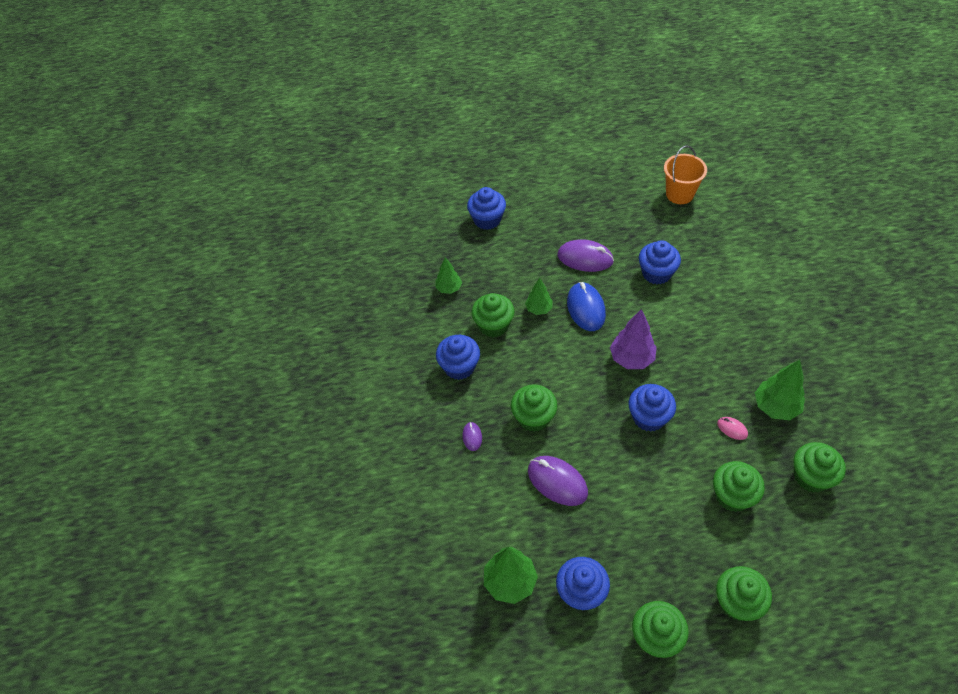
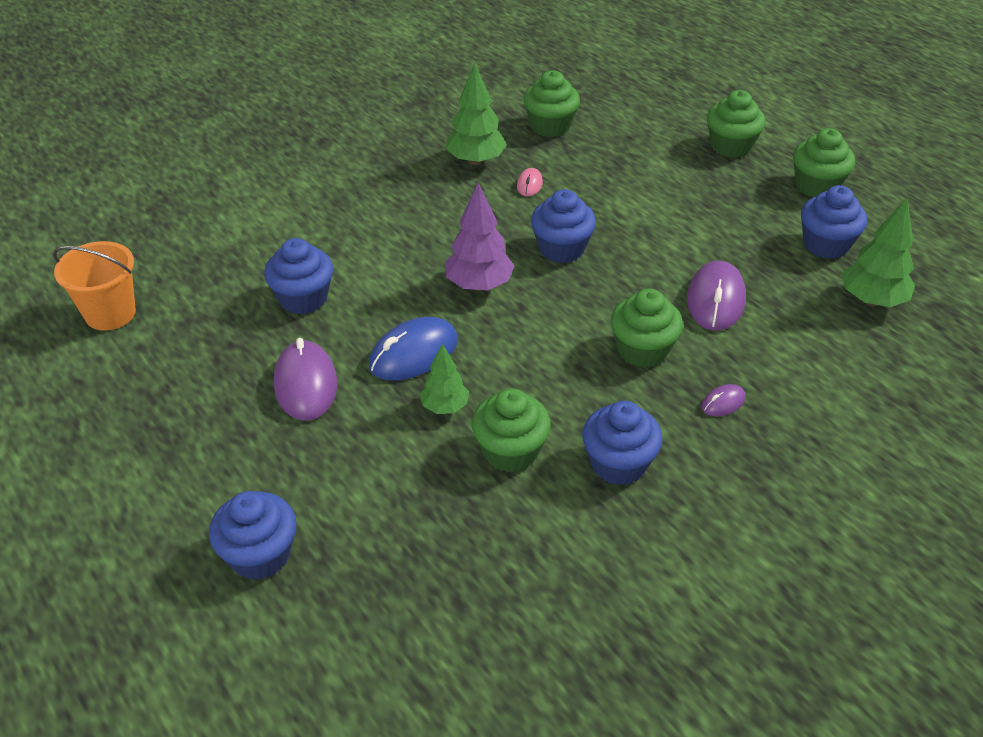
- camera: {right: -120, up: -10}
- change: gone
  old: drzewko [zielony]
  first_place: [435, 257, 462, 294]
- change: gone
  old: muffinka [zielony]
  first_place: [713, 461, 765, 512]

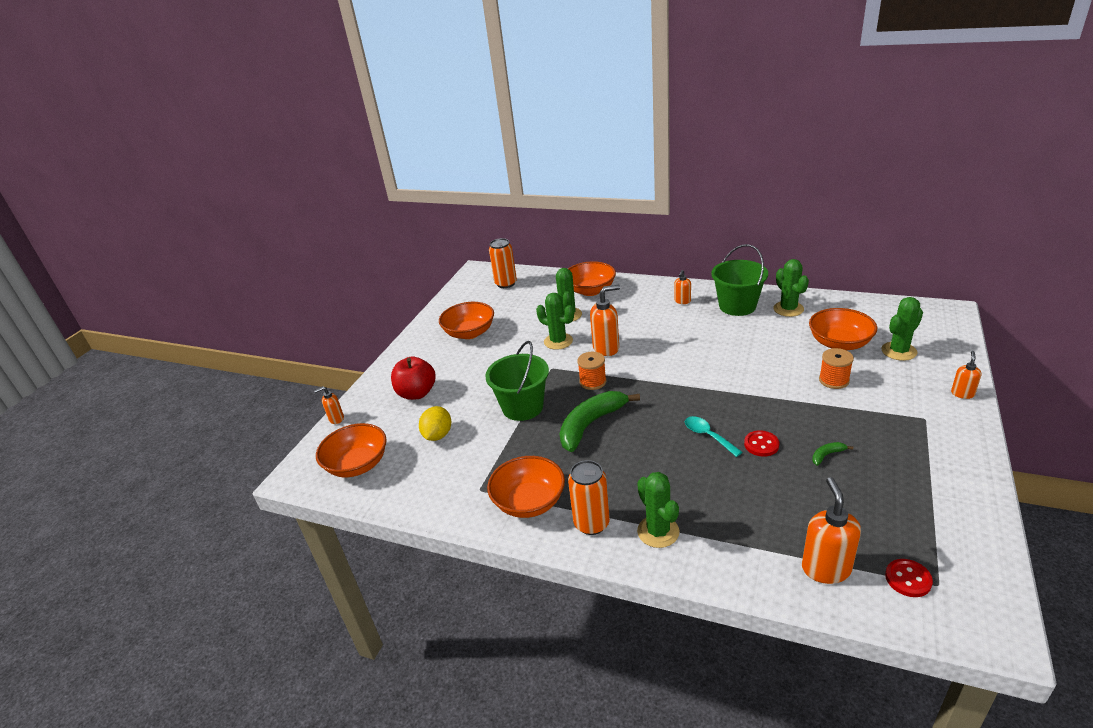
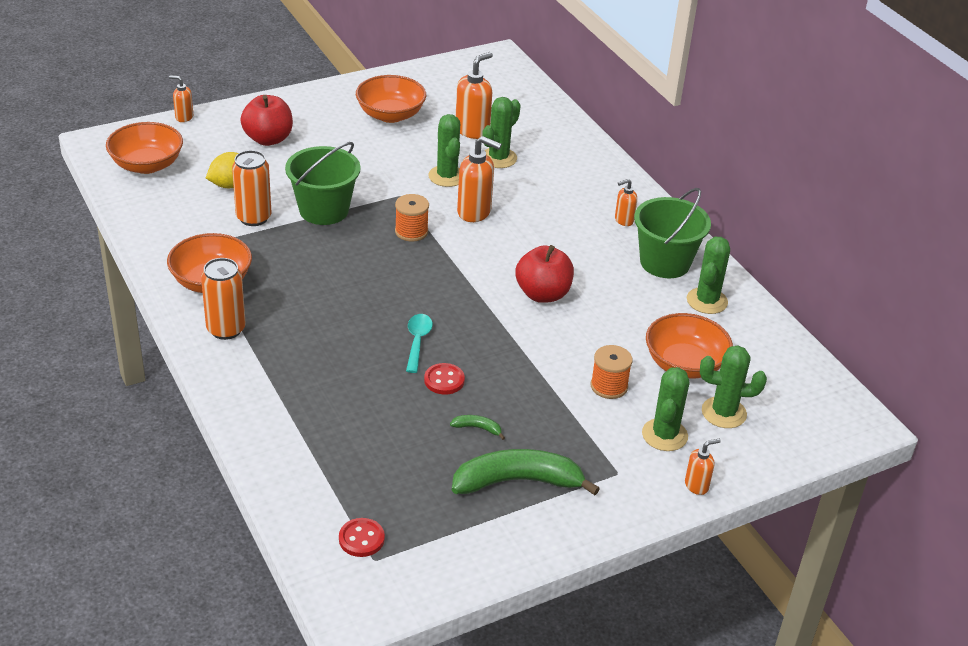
- camera: {right: 35, up: 5}
- change: gone
  old: miska [pomarańczowy]
  first_place: [568, 261, 616, 296]
- change: new
  new: jabłko [czerwony]
  second_place: [516, 245, 574, 303]
- change: shifted
  old: puszka [pomarańczowy]
  first_place: [489, 238, 517, 288]
  second_place: [232, 150, 271, 226]
- change: shifted
  old: banan [zielony]
  first_place: [560, 391, 640, 452]
  second_place: [452, 449, 600, 495]
- change: shifted
  old: kaktus [zielony]
  first_place: [637, 472, 680, 548]
  second_place: [642, 367, 689, 451]
- change: shifted
  old: dozownik mydła [pomarańczowy]
  first_place: [802, 477, 861, 584]
  second_place: [456, 52, 493, 139]

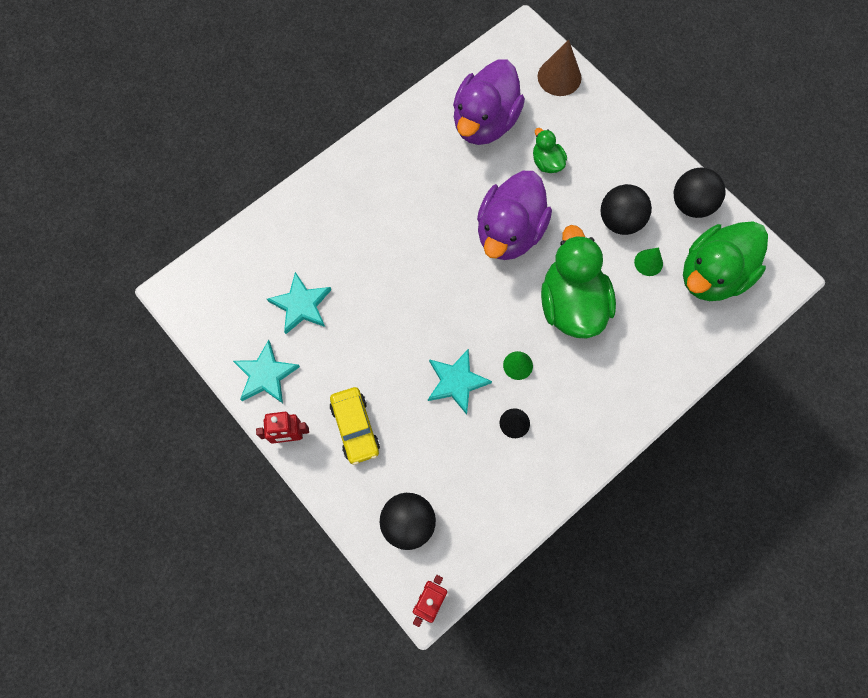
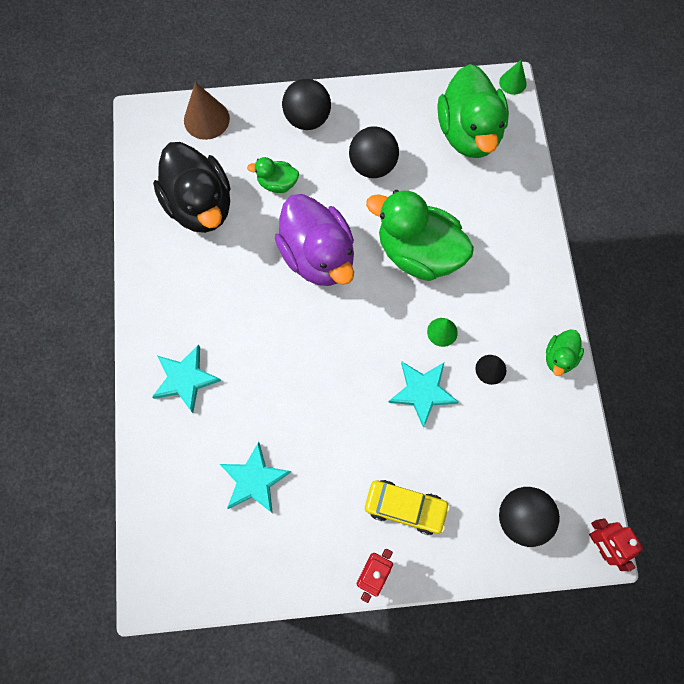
- camera: {right: -55, up: 0}
- change: new
  new: kaczka [zielony]
  second_place: [546, 329, 584, 376]
- change: shifted
  old: gwiazda [turkusowy]
  first_place: [233, 340, 300, 403]
  second_place: [152, 345, 221, 413]
- change: shifted
  old: stożek [zielony]
  first_place: [634, 247, 663, 276]
  second_place: [499, 60, 527, 95]
- change: shifted
  old: piłka [czarny]
  first_place: [674, 168, 725, 218]
  second_place: [282, 79, 331, 130]
- change: repainted
  old: kaczka [fioletowy]
  new: kaczka [czarny]
  first_place: [453, 59, 525, 145]
  second_place: [153, 142, 230, 233]

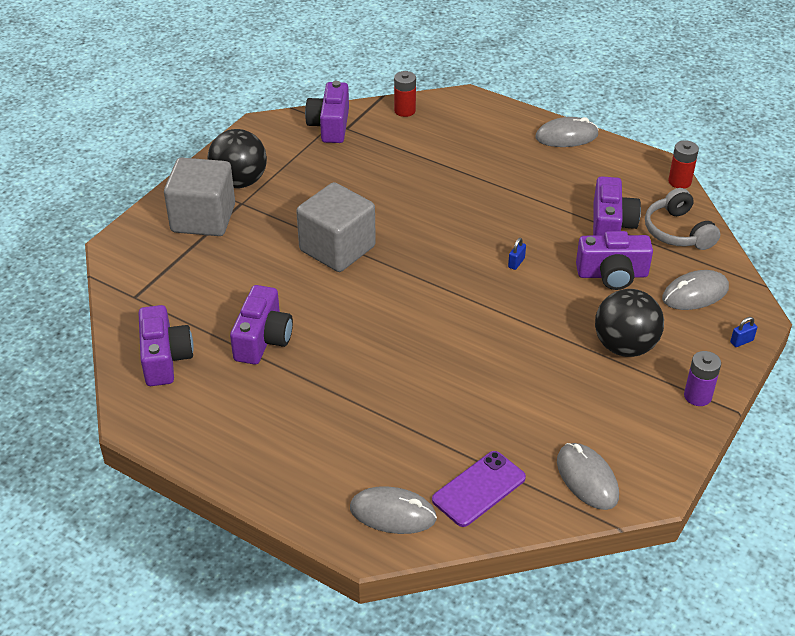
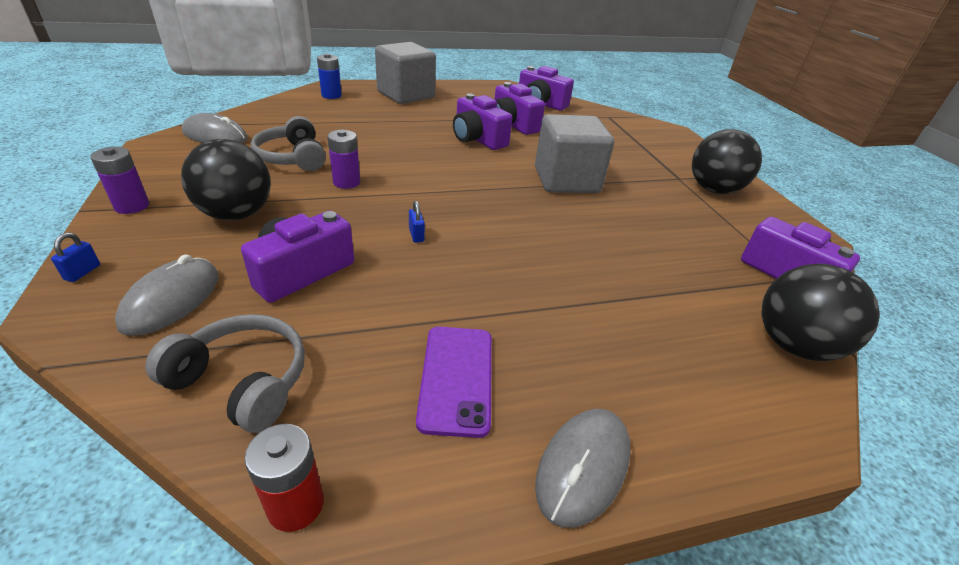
- camera: {right: 130, up: -5}
- change: new
  new: słuchawki [szary]
  second_place: [251, 116, 326, 171]
- change: new
  new: bateria [fioletowy]
  second_place: [327, 130, 360, 189]
- change: shifted
  old: sześcian [szary]
  first_place: [164, 158, 235, 236]
  second_place: [375, 42, 436, 104]
- change: shifted
  old: telefon [fioletowy]
  first_place: [432, 451, 526, 527]
  second_place: [416, 327, 492, 438]
- change: shifted
  old: aparat fotograficzny [fioletowy]
  first_place: [593, 176, 641, 236]
  second_place: [453, 93, 512, 150]
- change: swapped
  old: myszka [szary]
  new: bateria [niebieski]
  first_place: [350, 486, 437, 534]
  second_place: [317, 54, 342, 99]
- change: swapped
  old: bateria [czerwony]
  new: piłka [czarny]
  first_place: [394, 71, 416, 117]
  second_place: [761, 264, 880, 361]

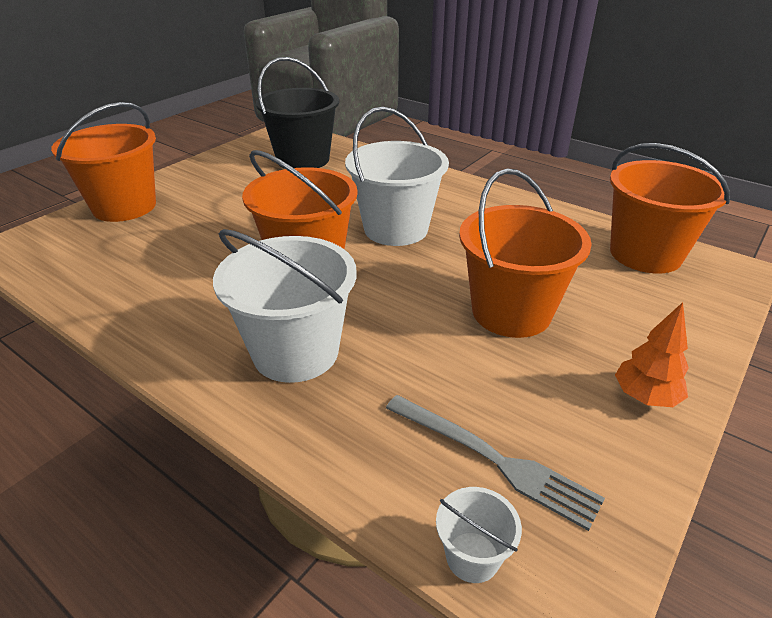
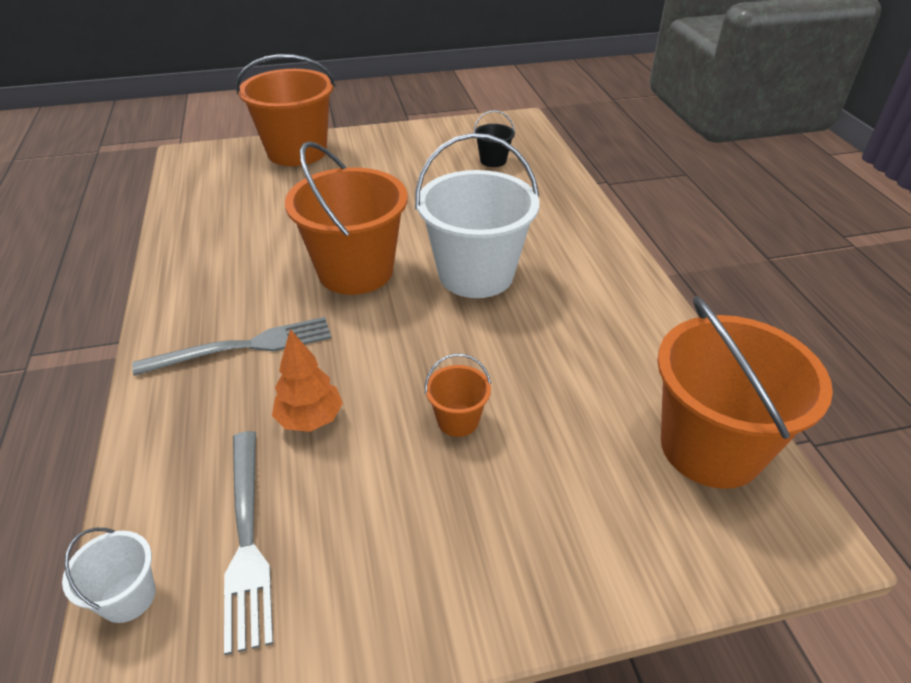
- camera: {right: 40, up: 5}
- change: shifted
  old: drzewko [pomarańczowy]
  first_place: [615, 302, 689, 407]
  second_place: [272, 329, 343, 432]
- change: swapped
  old: wiadro [biały]
  new: widelec [szary]
  first_place: [213, 229, 357, 383]
  second_place: [132, 317, 332, 376]
- change: scaled
  old: wiadro [czarny]
  first_place: [256, 57, 339, 169]
  second_place: [474, 110, 515, 167]
  factor: 0.44
- change: scaled
  old: wiadro [pomarańczowy]
  first_place: [459, 168, 592, 338]
  second_place: [425, 354, 491, 437]
  factor: 0.44

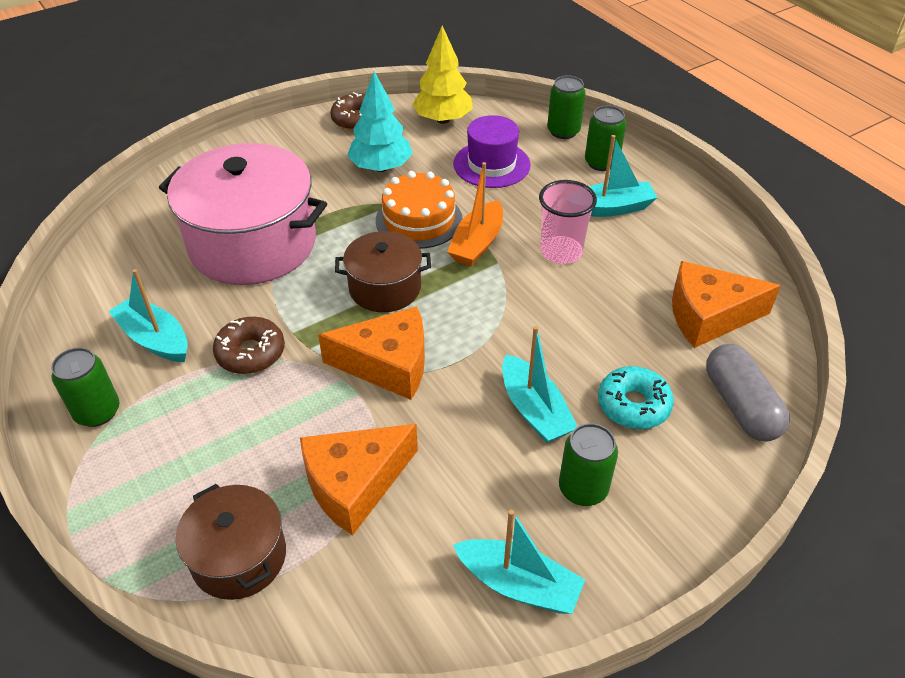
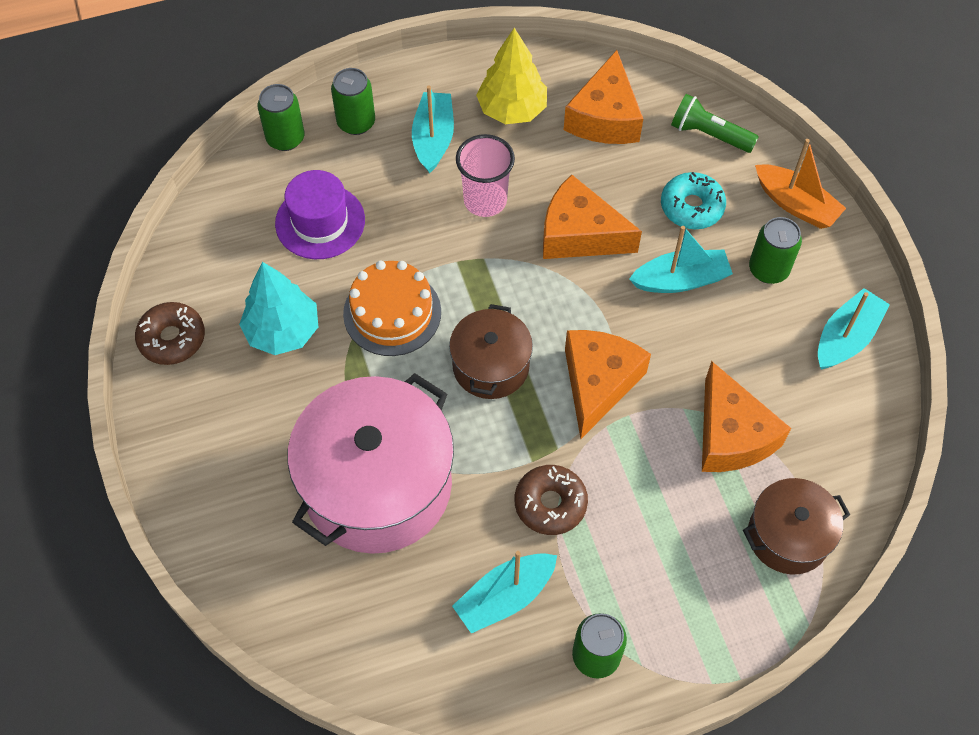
- camera: {right: -75, up: 15}
- change: new
  new: ser [pomarańczowy]
  second_place: [543, 174, 642, 259]
- change: shifted
  old: drzewko [żółty]
  first_place: [412, 26, 473, 124]
  second_place: [476, 28, 547, 124]
- change: shifted
  old: łódka [pomarańczowy]
  first_place: [447, 162, 503, 266]
  second_place: [755, 139, 846, 229]
- change: swapped
  old: kapsułka [szary]
  new: latarka [zielony]
  first_place: [706, 344, 790, 442]
  second_place: [671, 94, 759, 153]

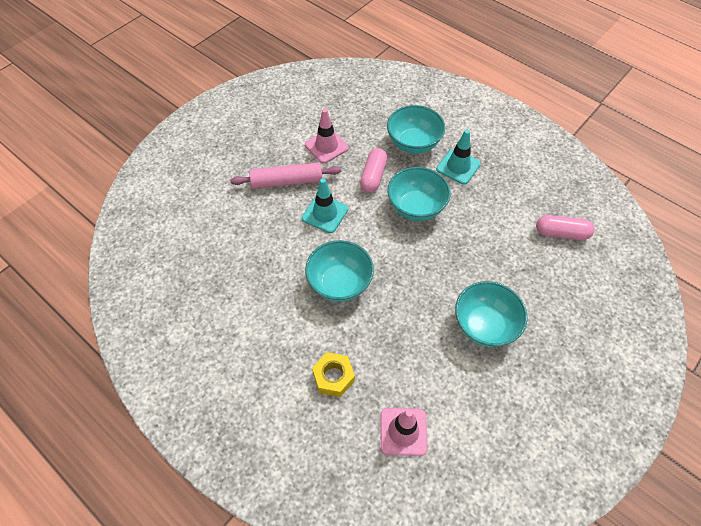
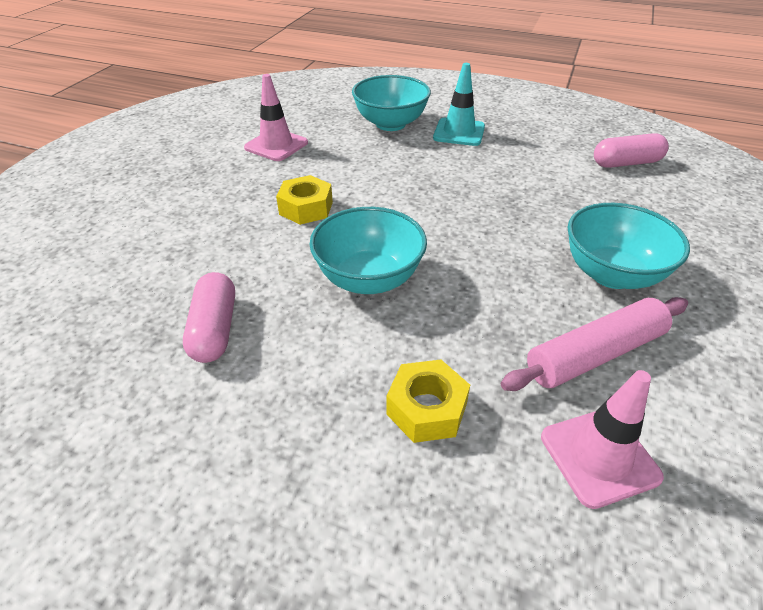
- camera: {right: -20, up: -15}
- change: gone
  old: miska [turkusowy]
  first_place: [387, 167, 451, 221]
- change: shifted
  old: wałek do ciasta [różowy]
  first_place: [230, 162, 341, 189]
  second_place: [501, 297, 688, 391]
- change: shifted
  old: kapsułka [różowy]
  first_place: [360, 148, 387, 193]
  second_place: [183, 272, 235, 363]
- change: swapped
  old: pachołek [turkusowy]
  new: nakrętka [żółty]
  first_place: [302, 178, 348, 233]
  second_place: [276, 175, 333, 225]

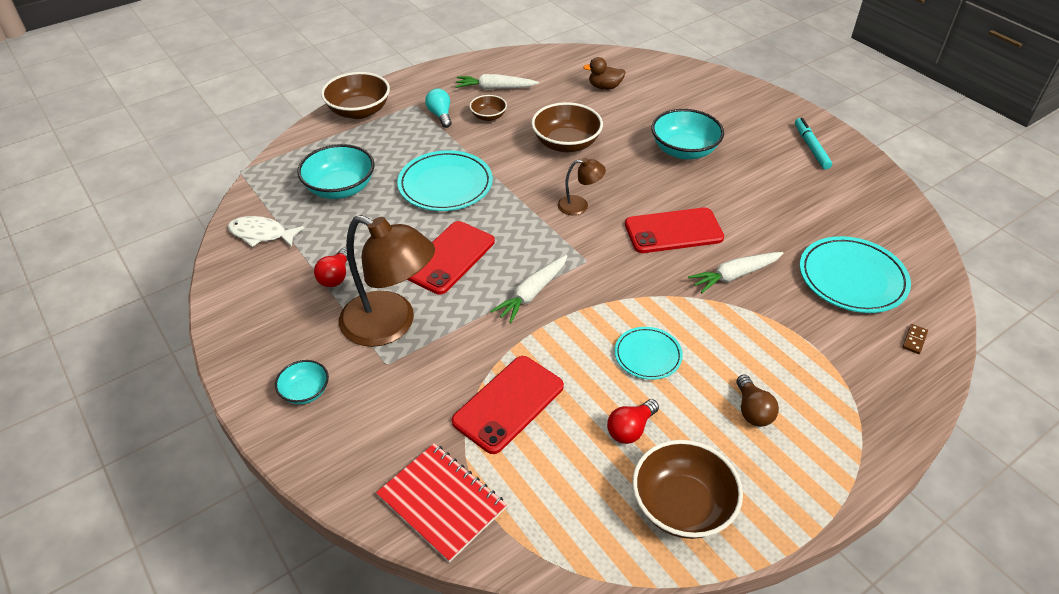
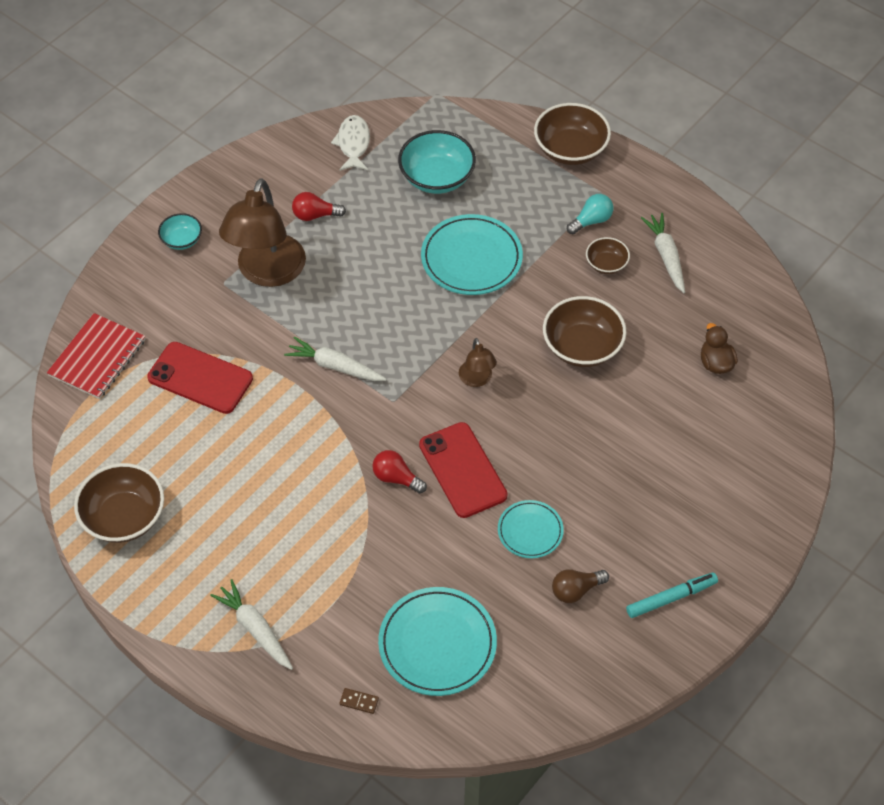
- camera: {right: 75, up: 10}
- change: gone
  old: telefon [czerwony]
  first_place: [407, 221, 495, 294]
- change: gone
  old: miska [turkusowy]
  first_place: [651, 109, 724, 159]
- change: shifted
  old: żarówka [czerwony]
  first_place: [607, 399, 659, 444]
  second_place: [372, 450, 427, 493]
- change: shifted
  old: talerz [turkusowy]
  first_place: [614, 327, 683, 380]
  second_place: [498, 500, 564, 558]
- change: shifted
  old: marchewka [biały]
  first_place: [688, 252, 784, 293]
  second_place: [210, 579, 293, 670]
- change: shifted
  old: żarówka [brązowy]
  first_place: [736, 375, 779, 427]
  second_place: [552, 569, 609, 603]

